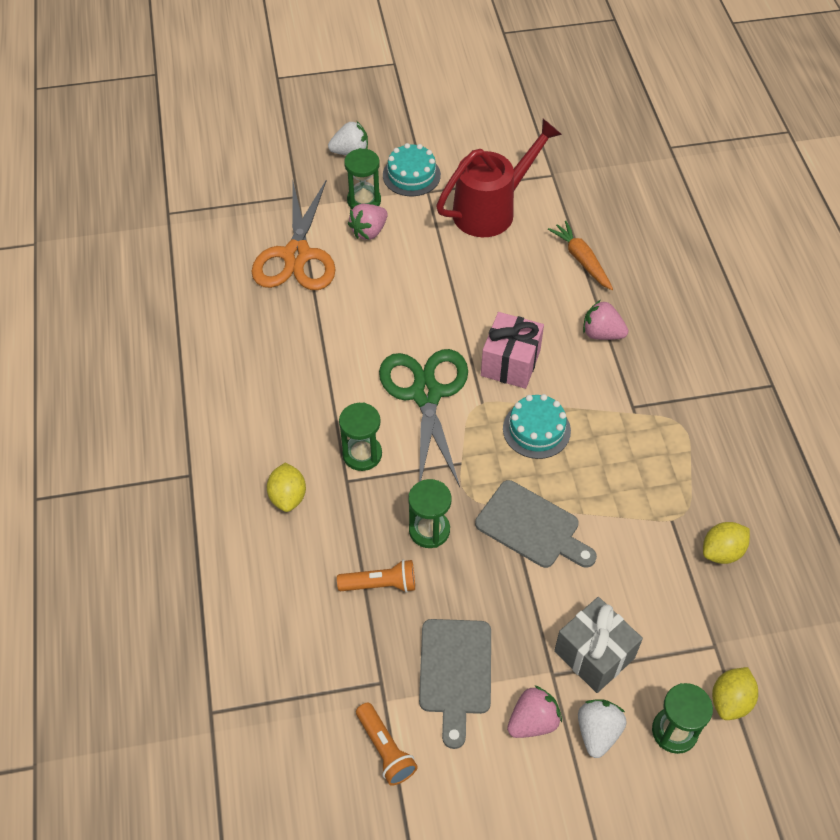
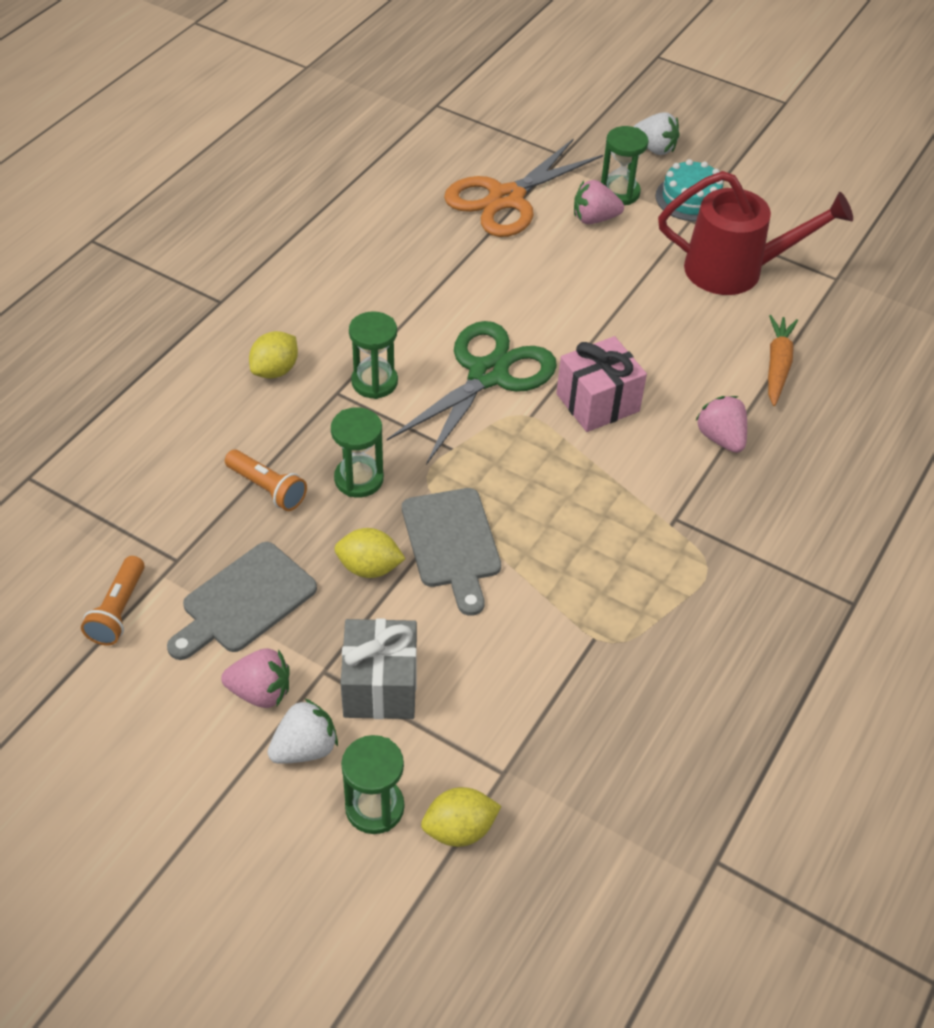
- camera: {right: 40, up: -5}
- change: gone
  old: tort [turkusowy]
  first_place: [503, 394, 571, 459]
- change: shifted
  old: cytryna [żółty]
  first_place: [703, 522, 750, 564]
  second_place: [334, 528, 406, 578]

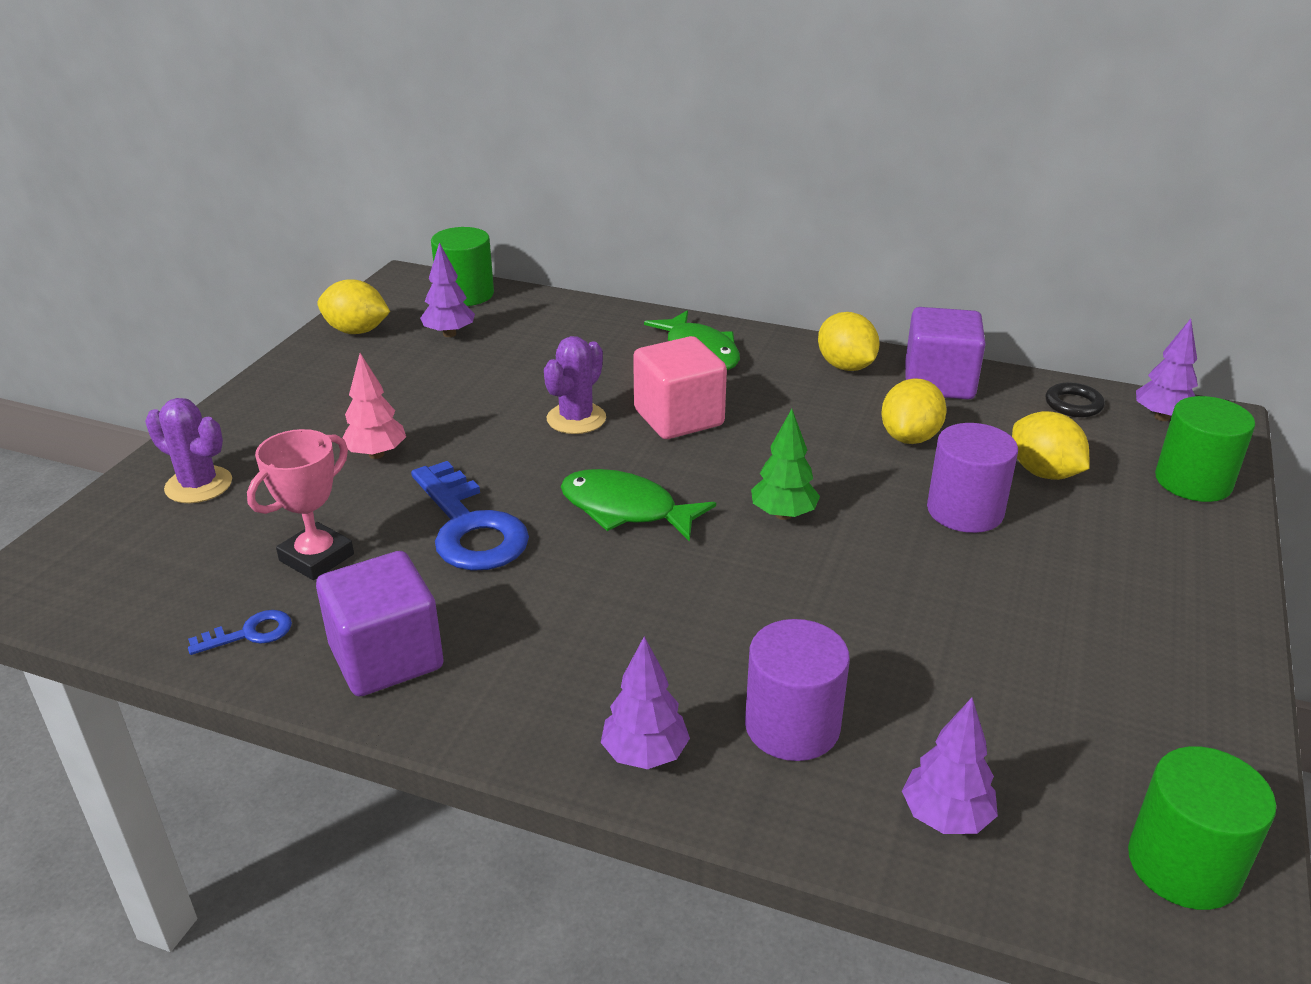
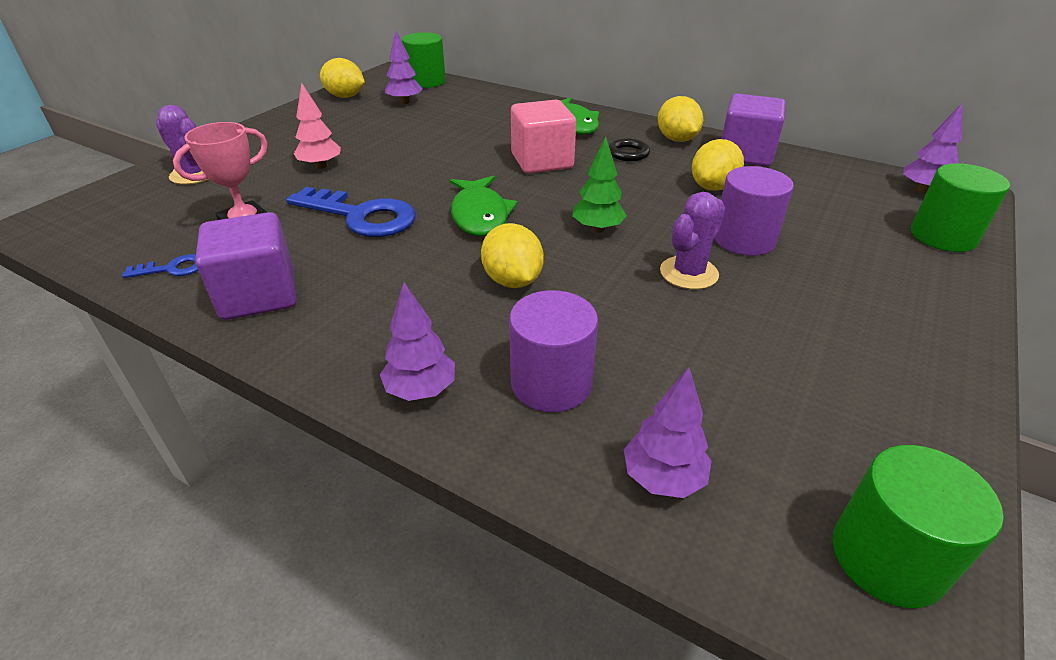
- camera: {right: 10, up: 5}
- change: shifted
  old: kaktus [fioletowy]
  first_place: [544, 336, 606, 434]
  second_place: [660, 192, 726, 290]
- change: shifted
  old: cytryna [żółty]
  first_place: [1012, 411, 1090, 480]
  second_place: [481, 223, 544, 288]
- change: shifted
  old: pierścień [czarny]
  first_place: [1046, 383, 1105, 417]
  second_place: [609, 138, 650, 161]
- change: rotated
  old: klucz [niebieski]
  first_place: [411, 461, 529, 571]
  second_place: [286, 187, 416, 237]
  degrees: -45
- change: rotated
  old: ryba [zielony]
  first_place: [561, 469, 716, 542]
  second_place: [450, 176, 517, 236]
  degrees: -135

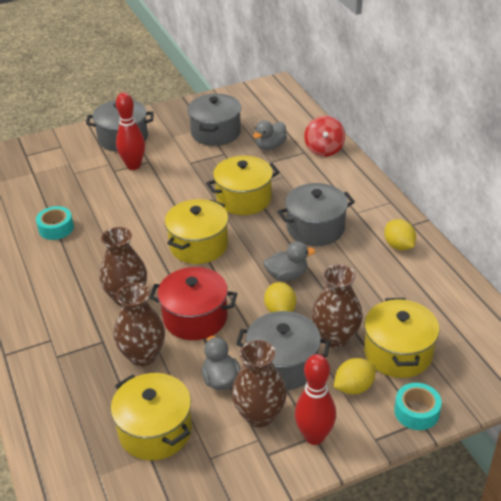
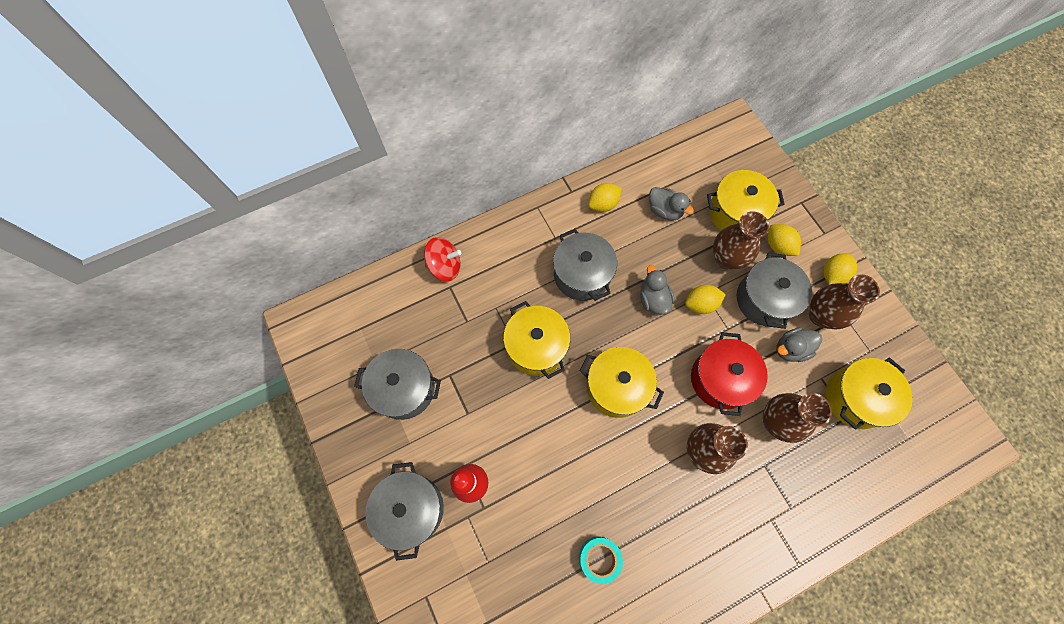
- camera: {right: -95, up: 30}
- change: gone
  old: taśma klejąca [turkusowy]
  first_place: [394, 383, 442, 430]
- change: shifted
  old: kaczka [szary]
  first_place: [253, 120, 287, 150]
  second_place: [649, 187, 694, 221]
- change: swapped
  old: kręgiel [czerwony]
  new: cytryna [żółty]
  first_place: [295, 354, 336, 445]
  second_place: [823, 254, 857, 285]

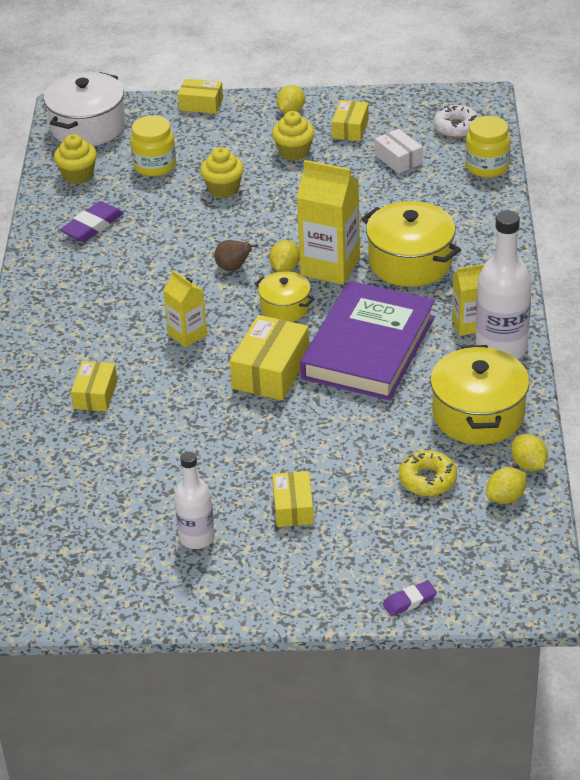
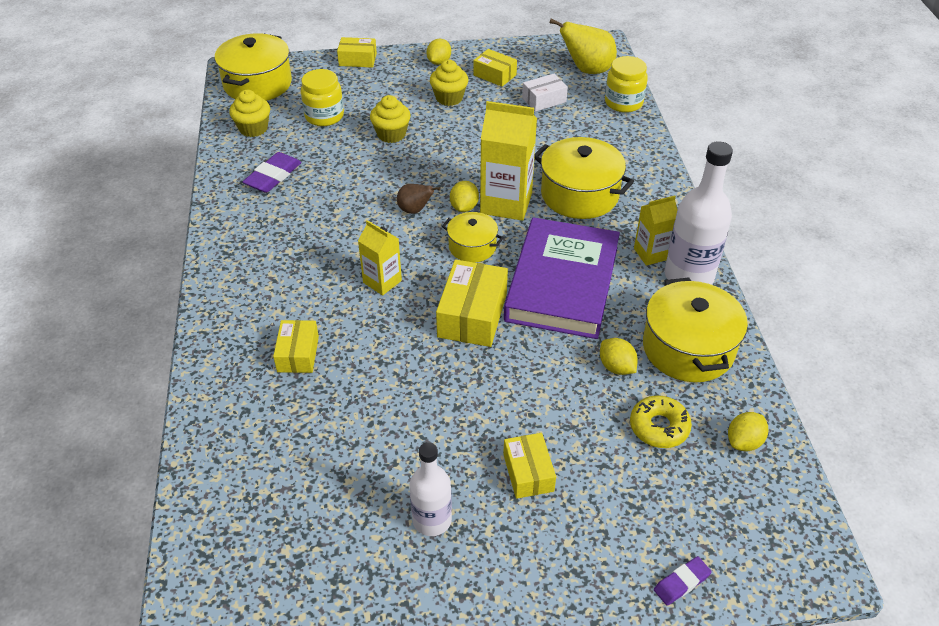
- camera: {right: -10, up: 5}
- change: shifted
  old: cytryna [żółty]
  first_place: [511, 434, 548, 471]
  second_place: [600, 338, 638, 375]
- change: swapped
  old: donut [biały]
  new: gruszka [żółty]
  first_place: [433, 105, 479, 138]
  second_place: [550, 19, 617, 74]
- change: repainted
  old: garnek [biały]
  new: garnek [żółty]
  first_place: [44, 72, 125, 146]
  second_place: [215, 33, 292, 101]
- change: rotated
  old: pudełko [żółty]
  first_place: [332, 100, 369, 141]
  second_place: [473, 49, 517, 87]
  degrees: -60
- change: rotated
  old: pudełko [biały]
  first_place: [375, 128, 423, 174]
  second_place: [522, 74, 568, 112]
  degrees: -75

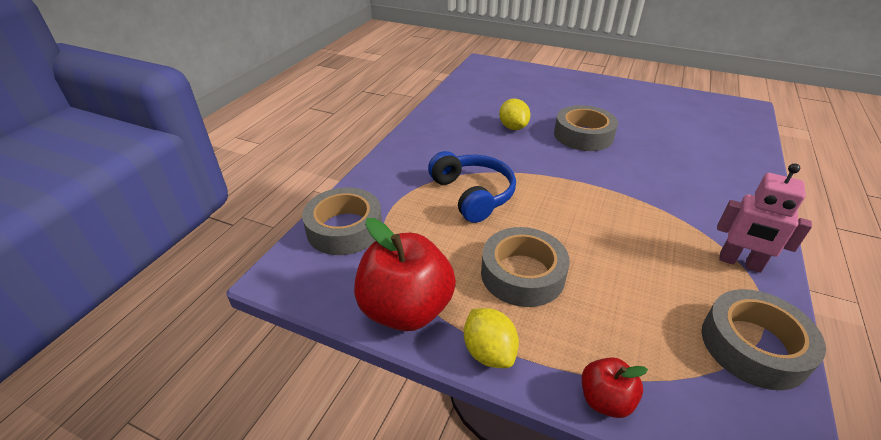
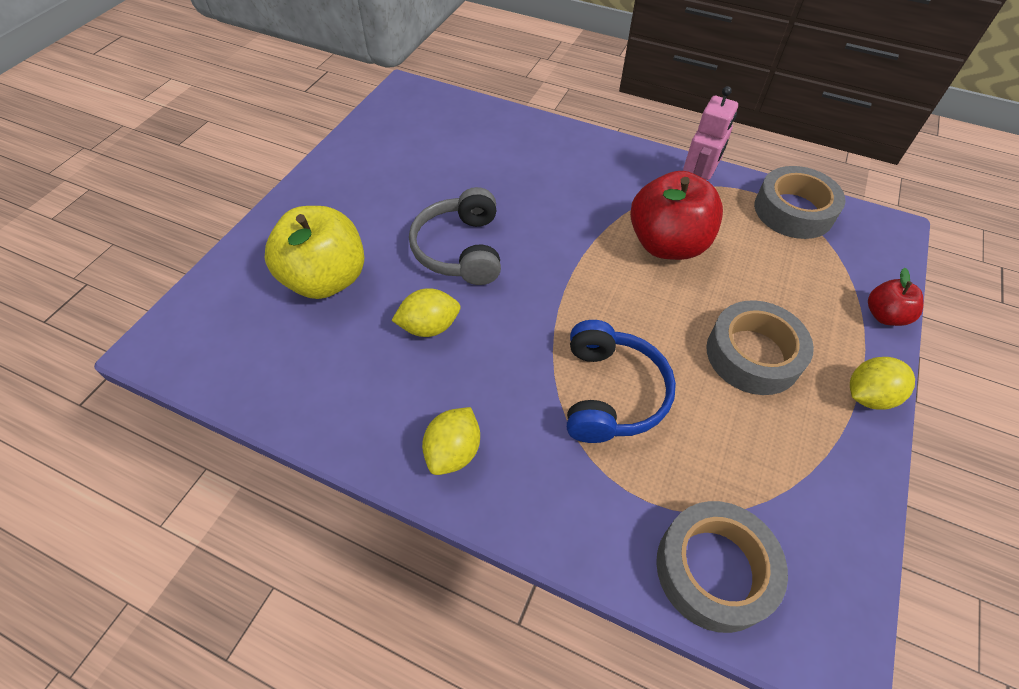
- camera: {right: -90, up: 15}
- change: new
  new: jabłko [żółty]
  second_place: [265, 206, 364, 299]
- change: new
  new: cytryna [żółty]
  second_place: [422, 407, 480, 475]
- change: shifted
  old: jabłko [czerwony]
  first_place: [354, 218, 456, 331]
  second_place: [630, 171, 723, 260]
- change: swapped
  old: taśma klejąca [szary]
  new: słuchawki [szary]
  first_place: [554, 105, 618, 151]
  second_place: [409, 187, 501, 285]
- change: rotated
  old: słuchawki [niebieski]
  first_place: [428, 151, 516, 223]
  second_place: [567, 320, 676, 443]
  degrees: 120

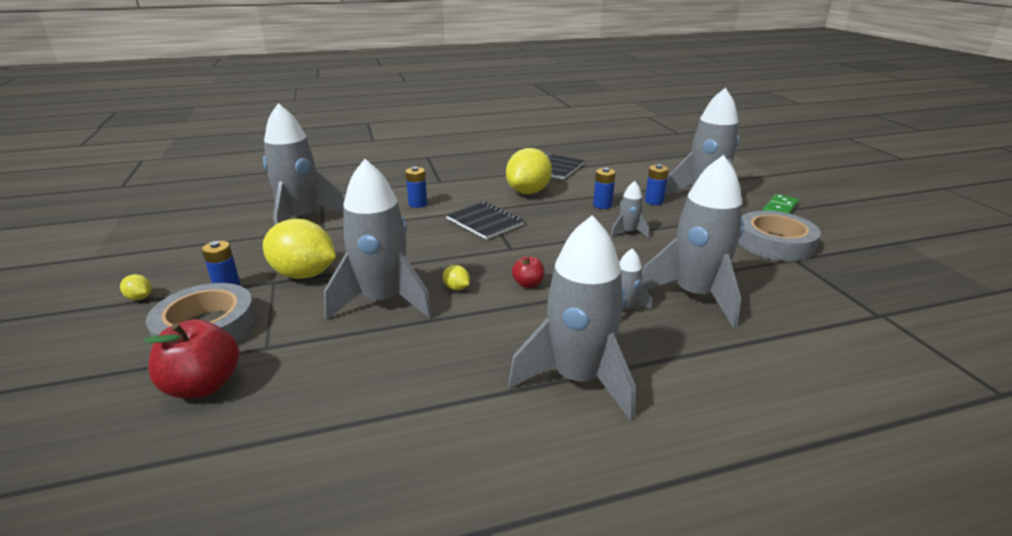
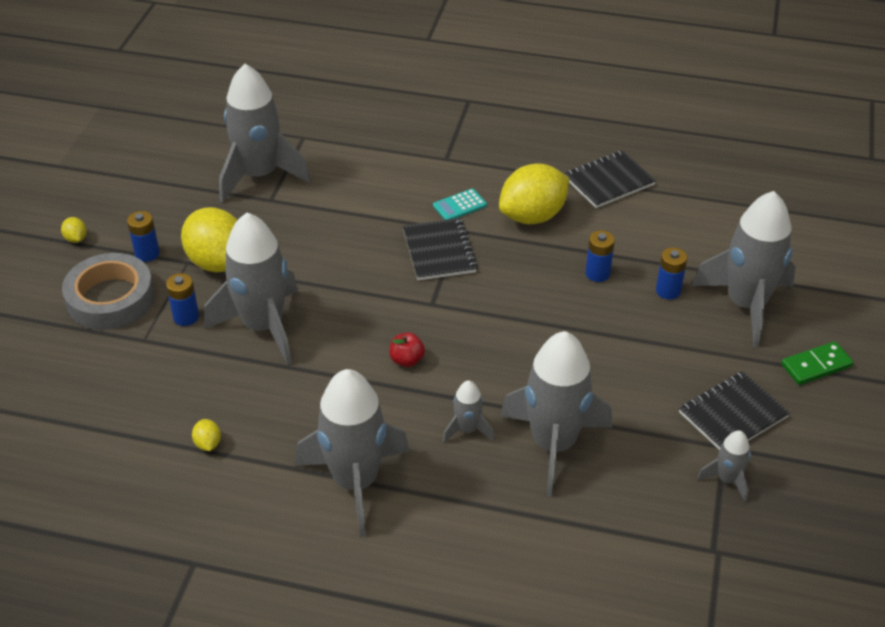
- camera: {right: 30, up: 15}
- change: gone
  old: jabłko [czerwony]
  first_place: [144, 319, 239, 398]
- change: new
  new: kalkulator [turkusowy]
  second_place: [433, 189, 487, 220]
- change: shifted
  old: bateria [niebieski]
  first_place: [405, 167, 427, 208]
  second_place: [166, 273, 199, 326]
- change: shifted
  old: cytryna [żółty]
  first_place: [443, 265, 470, 290]
  second_place: [192, 419, 221, 451]
- change: shifted
  old: rakieta [szary]
  first_place: [610, 181, 649, 238]
  second_place: [697, 430, 751, 502]
- change: swapped
  old: taśma klejąca [szary]
  new: zeszyt [czarny]
  first_place: [738, 211, 821, 261]
  second_place: [679, 371, 790, 450]

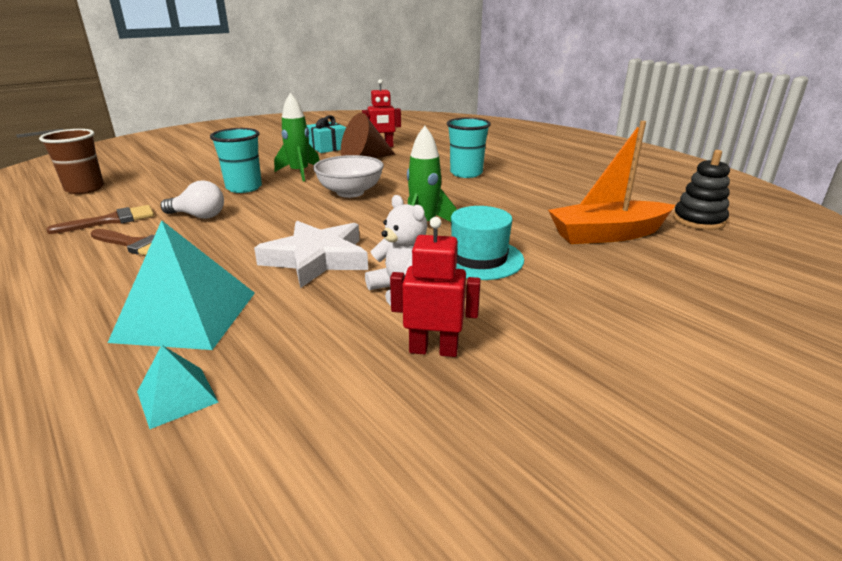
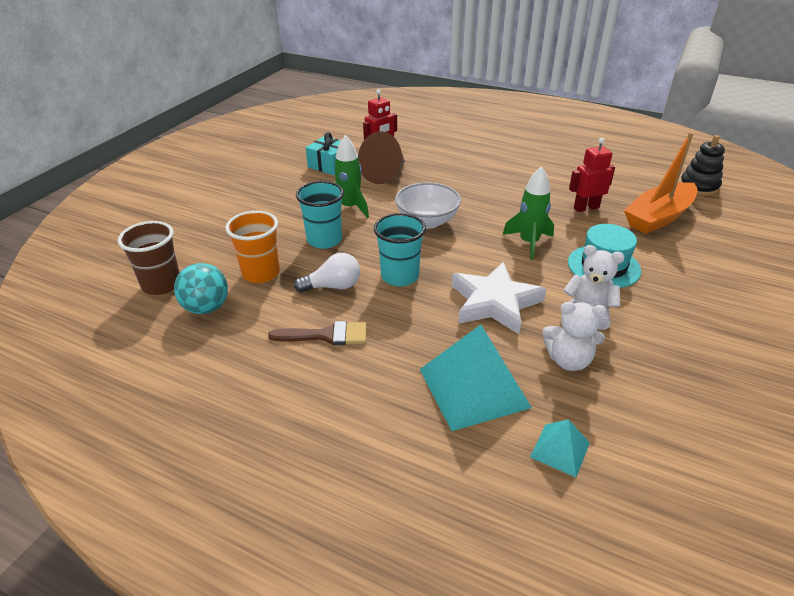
- camera: {right: -25, up: 10}
- change: gone
  old: pędzel [brązowy]
  first_place: [46, 205, 154, 234]
- change: new
  new: piłka [turkusowy]
  second_place: [174, 263, 228, 314]
- change: new
  new: szklanka [pomarańczowy]
  second_place: [225, 211, 280, 283]
- change: new
  new: miś [biały]
  second_place: [542, 302, 607, 371]
- change: shifted
  old: robot [czerwony]
  first_place: [390, 217, 481, 357]
  second_place: [569, 138, 615, 212]
- change: shifted
  old: szklanka [turkusowy]
  first_place: [447, 118, 491, 178]
  second_place: [374, 213, 426, 286]

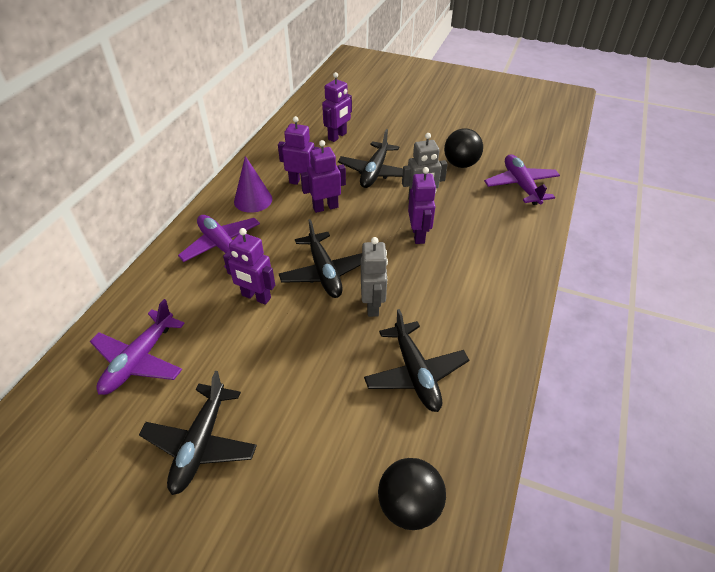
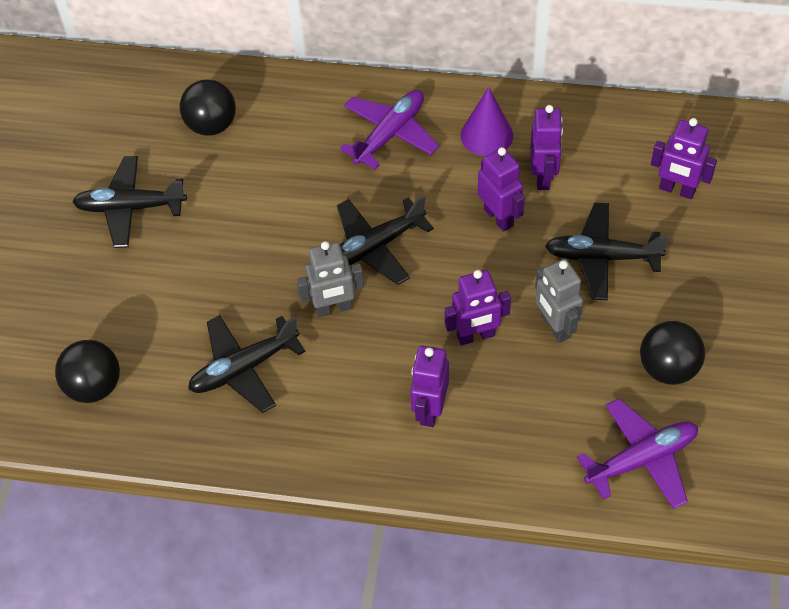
- camera: {right: 80, up: 10}
- change: shifted
  old: robot [fioletowy]
  first_place: [223, 228, 275, 305]
  second_place: [410, 346, 449, 427]
- change: swapped
  old: samolot [fioletowy]
  new: piłka [czarny]
  first_place: [90, 299, 185, 395]
  second_place: [180, 79, 236, 136]

